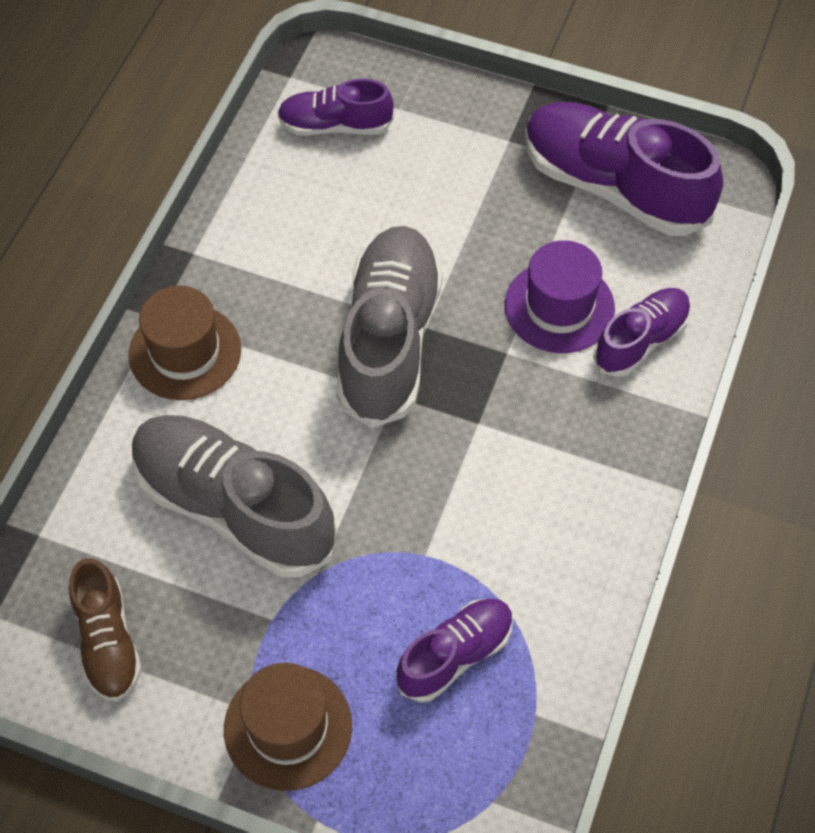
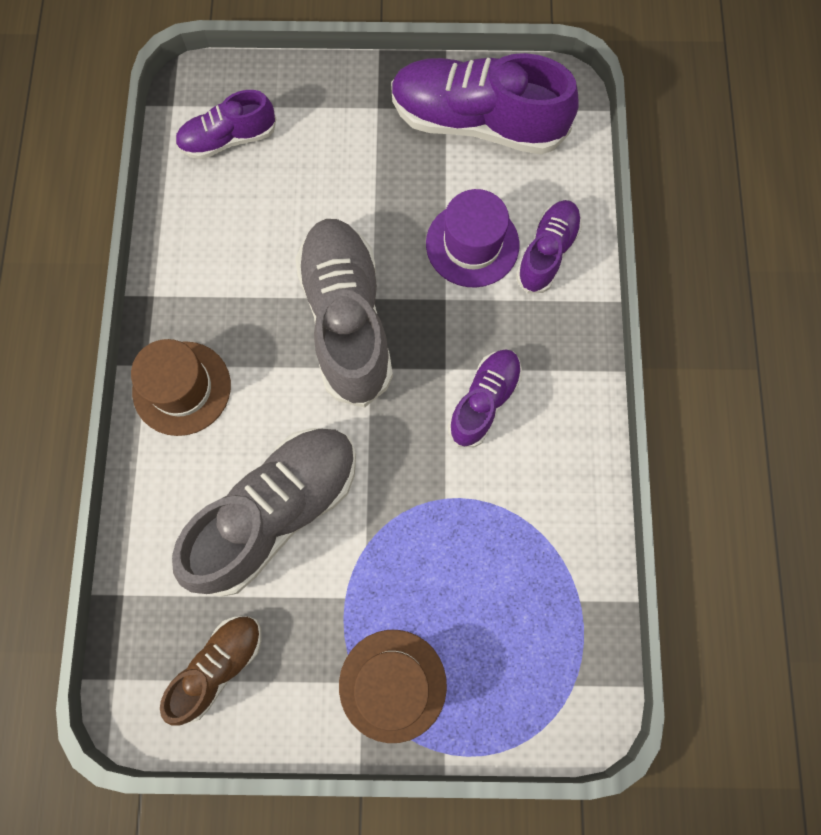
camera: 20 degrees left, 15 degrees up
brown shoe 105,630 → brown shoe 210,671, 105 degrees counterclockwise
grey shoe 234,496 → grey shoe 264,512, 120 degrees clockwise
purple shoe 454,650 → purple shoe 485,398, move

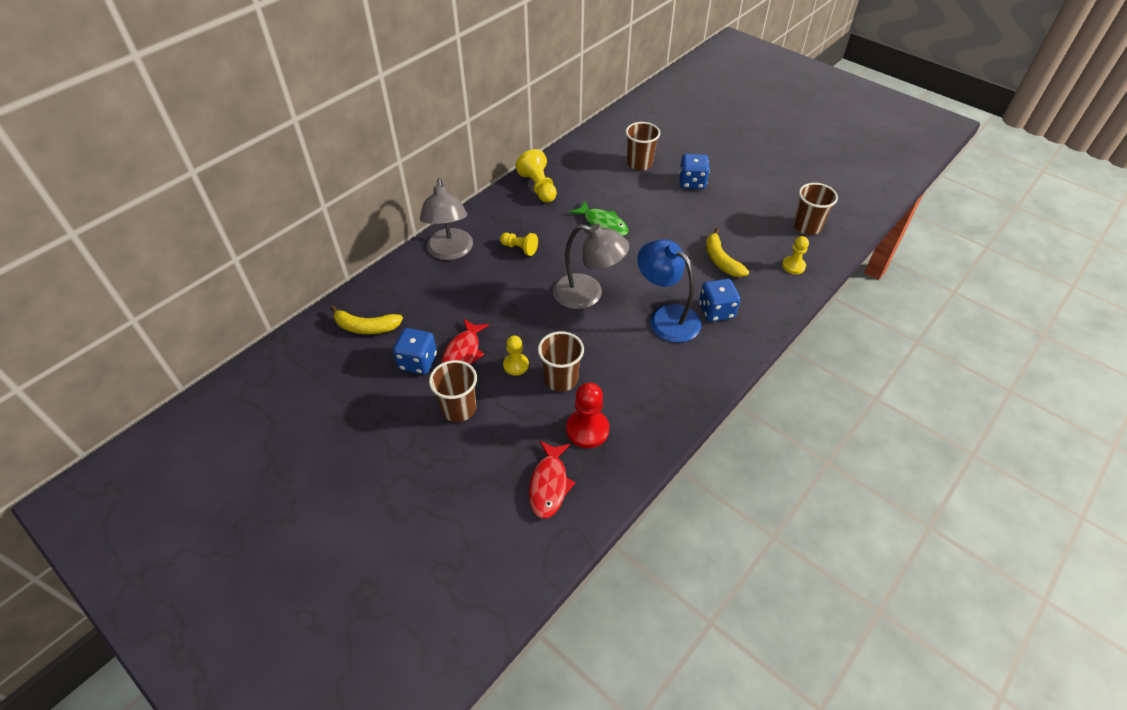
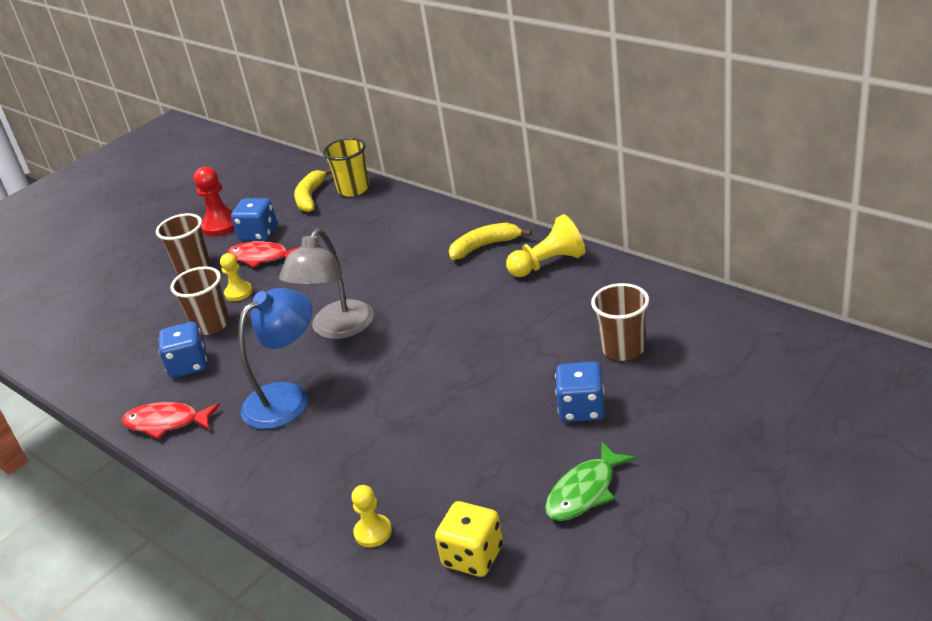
camera: 95 degrees right, 15 degrees down
grey lamp 446,219 → -
yellow pawn 519,244 → -
red fish 552,480 → red fish 171,420, move
red pawn 587,415 → red pawn 214,201, move
green fish 599,218 → green fish 590,481, move
blue dice 719,300 → blue dice 183,350, move
yellow banana 727,252 → yellow banana 490,241, move
brown cup 815,209 → yellow dice 469,539
- → yellow cup 346,167

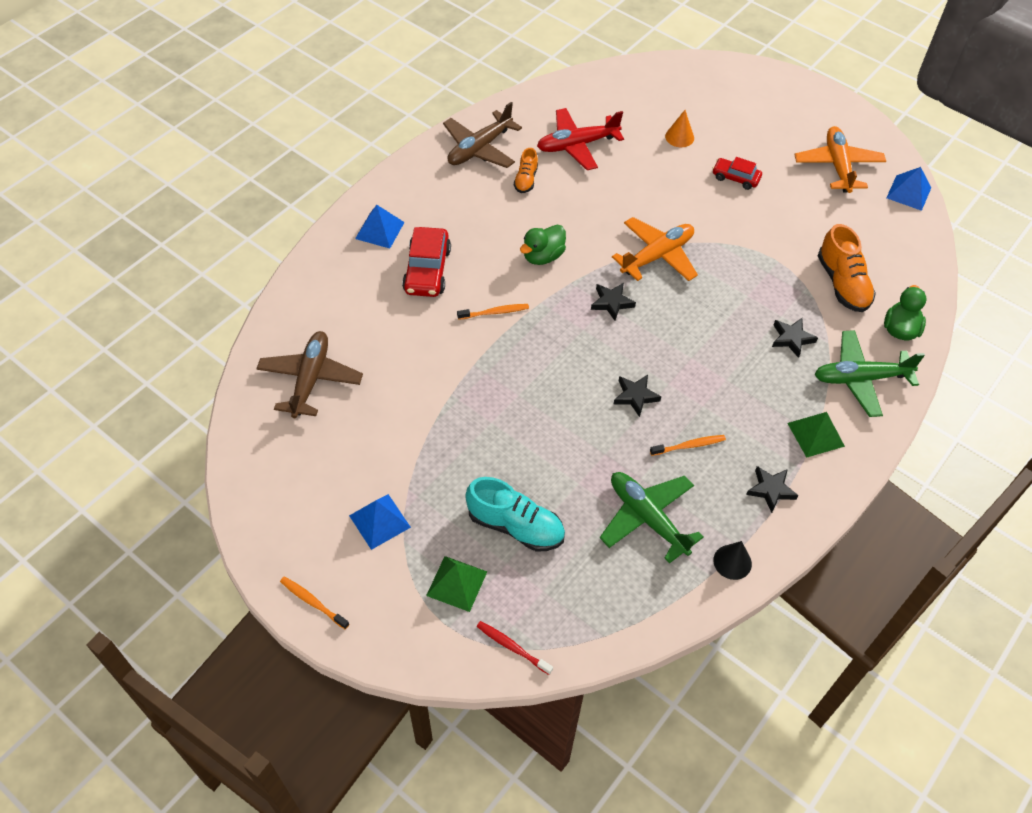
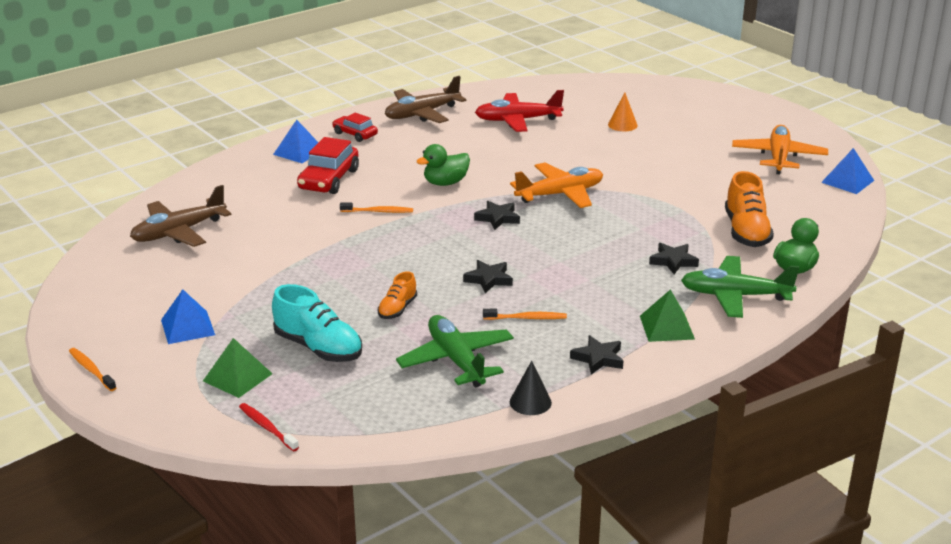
camera: 15 degrees right, 25 degrees down
brown plane 309,374 → brown plane 180,216, 150 degrees counterclockwise
orange shoe 526,170 → orange shoe 397,295, move
red car 737,173 → red car 355,127, move

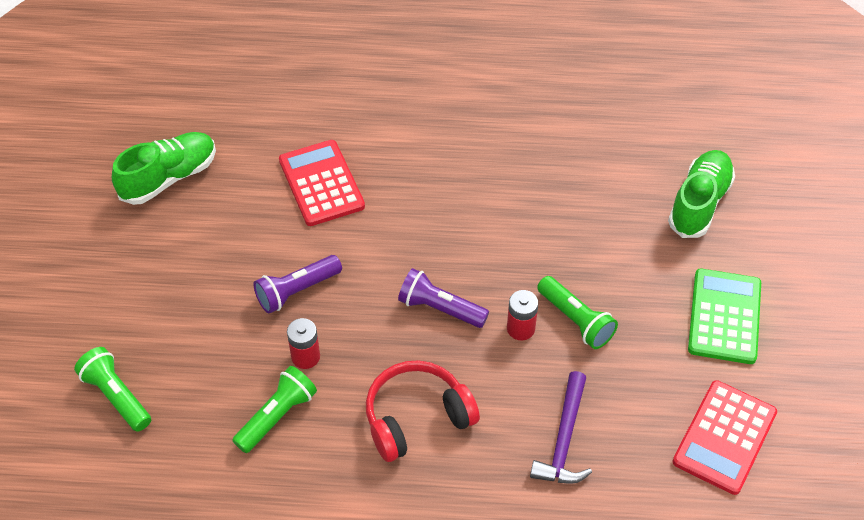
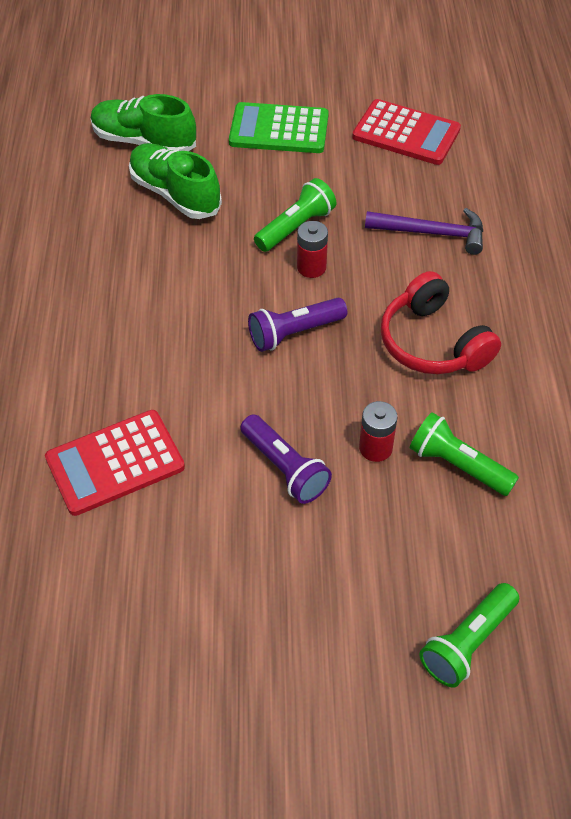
camera: 95 degrees left, 0 degrees up
green shoe 164,168 → green shoe 175,181, move
purple flashlight 443,298 → purple flashlight 297,325, 45 degrees clockwise

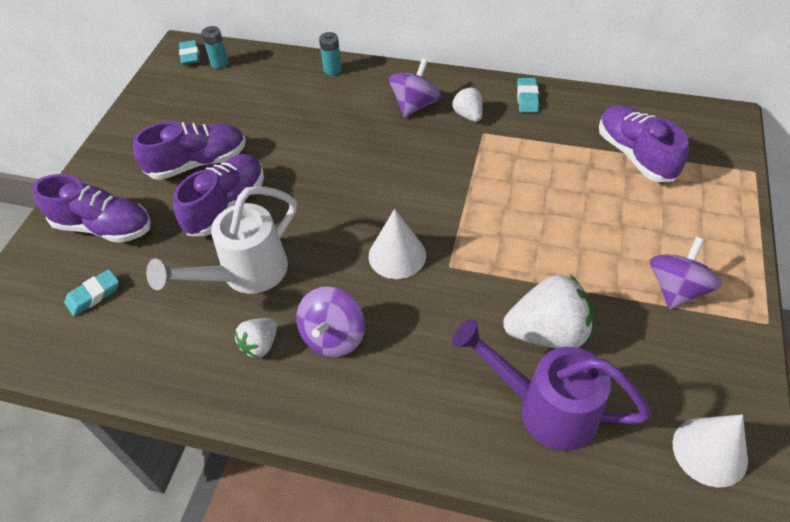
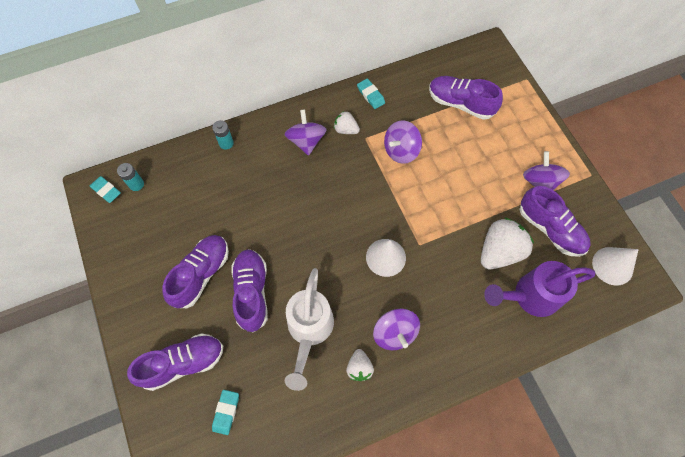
camera: 40 degrees left, 15 degrees up
- → purple spinning top 403,142
- → purple shoe 555,221

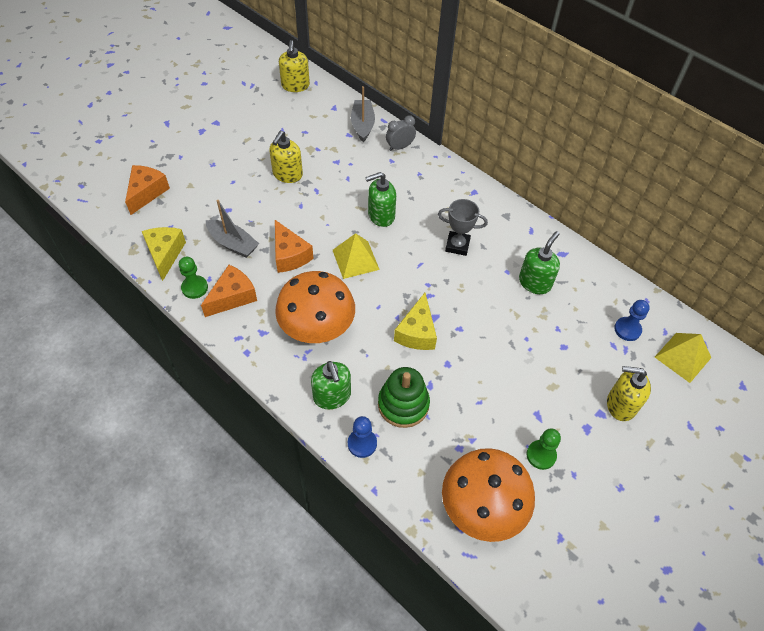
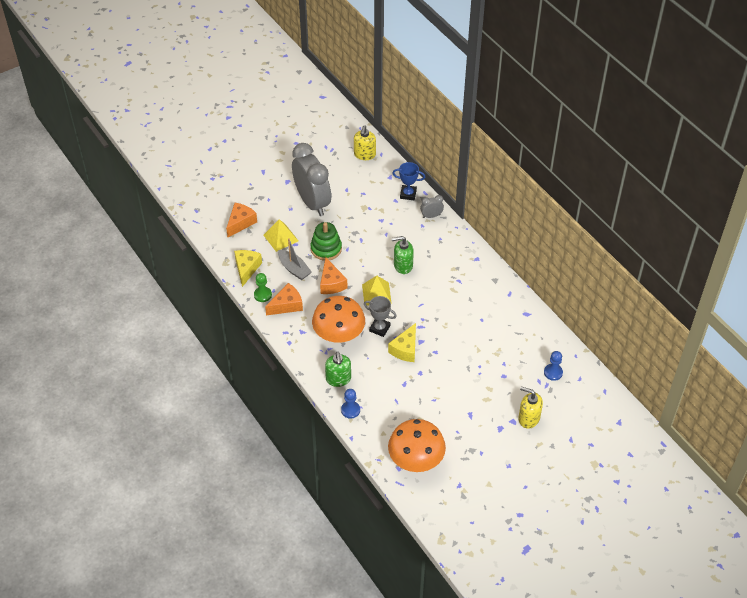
camera: 15 degrees right, 5 degrees down
yellow soap dispenser 286,157 → -
grey boat 363,114 → blue trophy 408,181
green stacking toy 404,397 → green stacking toy 326,241, move
grey trophy 463,227 → grey trophy 380,316, move
green soap dispenser 539,262 → -
green pawn 544,449 → -
yellow pyramid 683,358 → yellow pyramid 281,235, move
- → grey clock 311,179

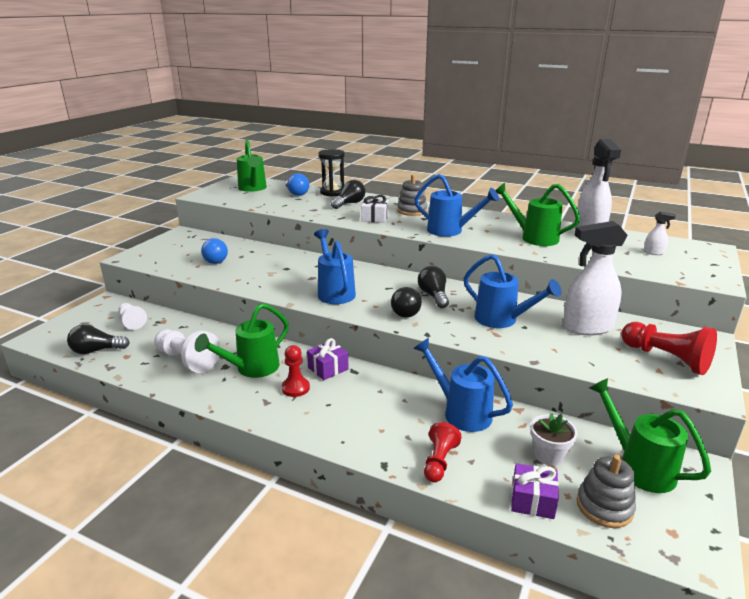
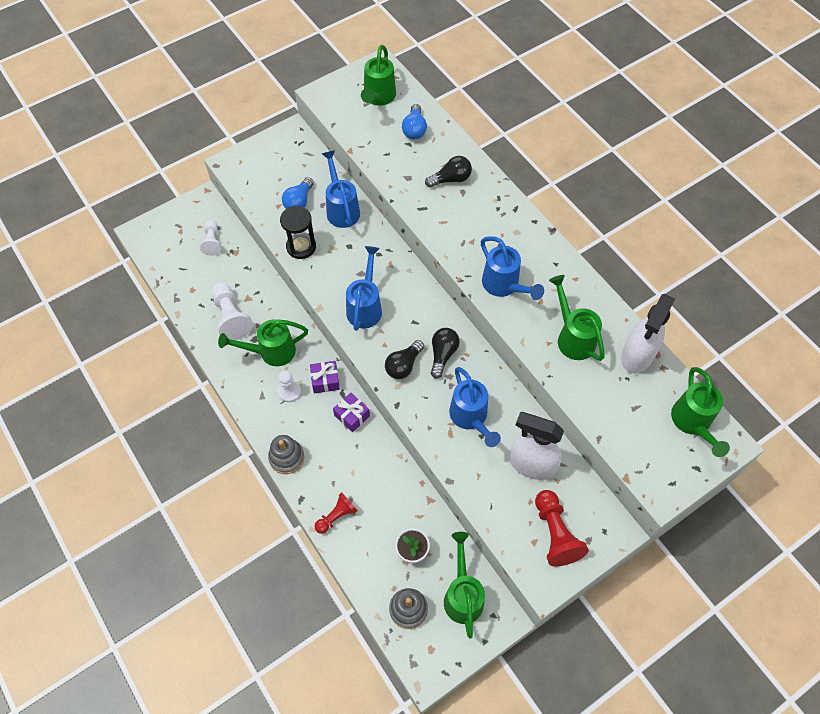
camera: 30 degrees right, 35 degrees up
black light bulb 98,339 → -
red pawn 296,371 → white pawn 289,386
black hourglass 332,173 → black hourglass 298,232, move
white gift 375,209 → -
grey stacking toy 412,195 → grey stacking toy 286,454, move
blue watering can 463,385 → blue watering can 340,189, move
purple gift 535,491 → purple gift 351,412, move
white spray bottle 659,233 → -
- → green watering can 700,412

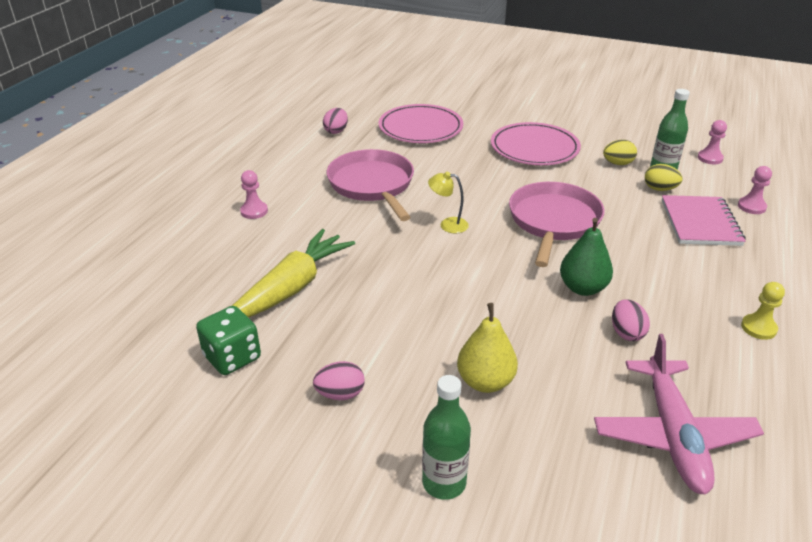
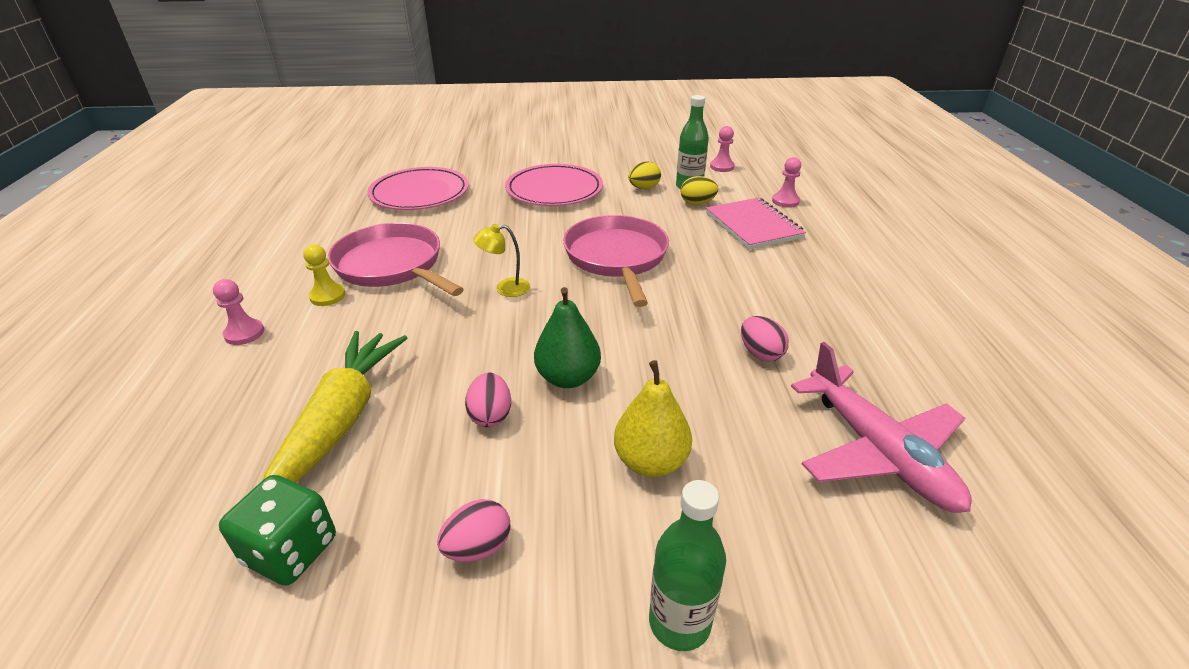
camera: 25 degrees left, 0 degrees up
pink egg 335,121 → pink egg 488,399, move
green pear 586,257 → green pear 567,337, move
yellow pawn 763,311 → yellow pawn 324,275, move

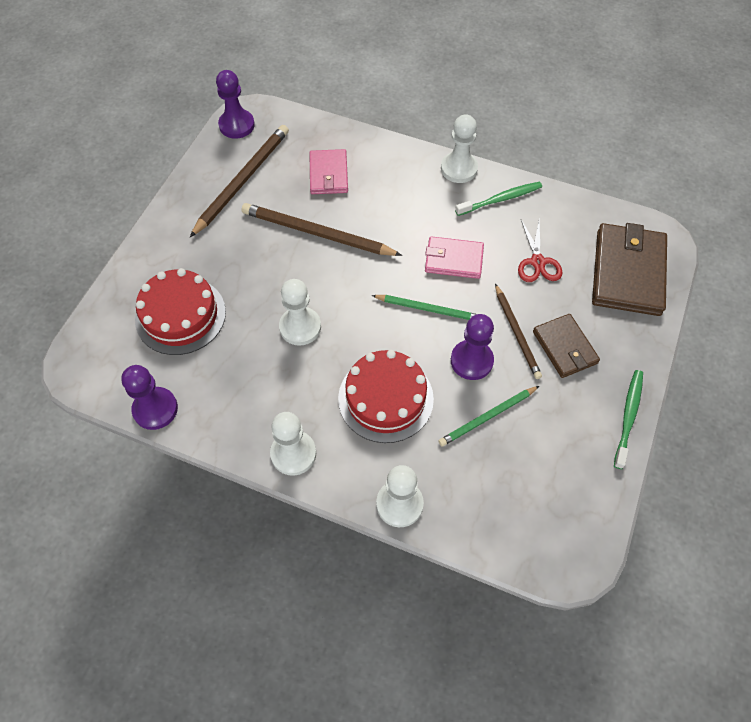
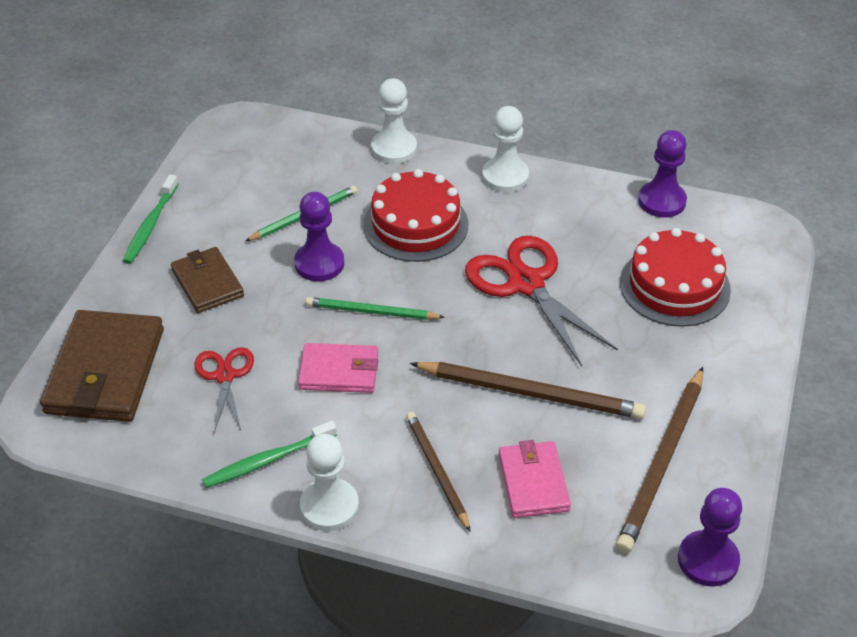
camera: 175 degrees right, 15 degrees down
white pawn 300,312 → red scissors 541,301
brown pencil 518,331 → brown pencil 438,472, move

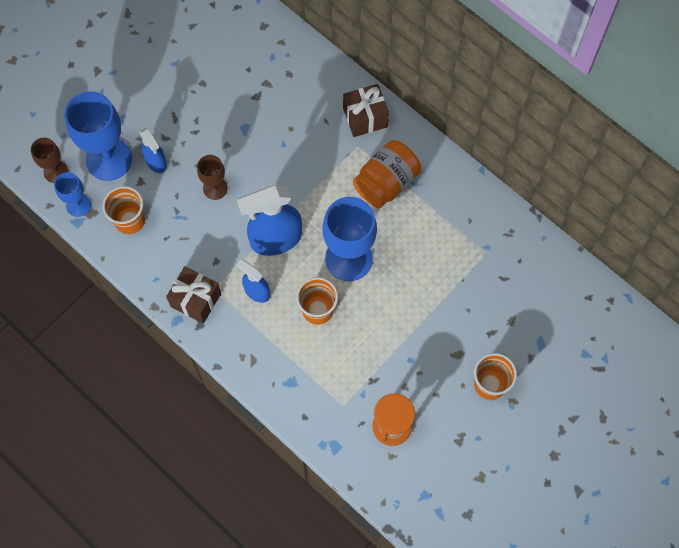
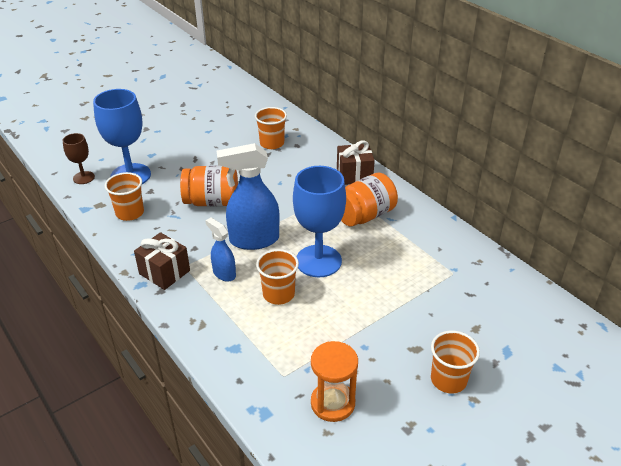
camera: 10 degrees right, 30 degrees down
blue goblet 72,194 → -
blue spray bottle 153,150 → -
brown goblet 212,177 → orange jar 209,186
- → orange cup 271,128

